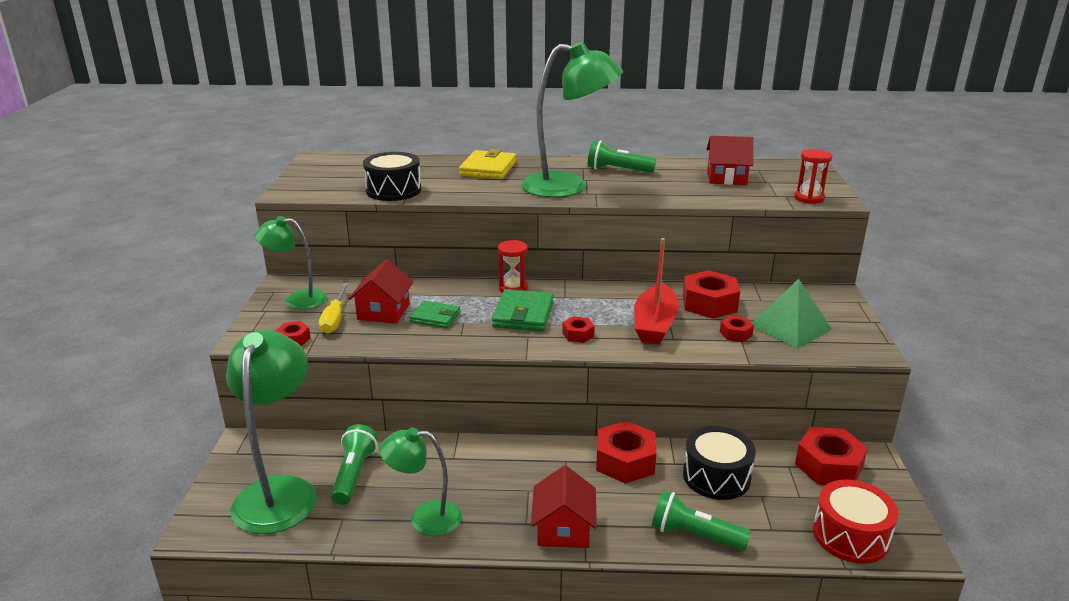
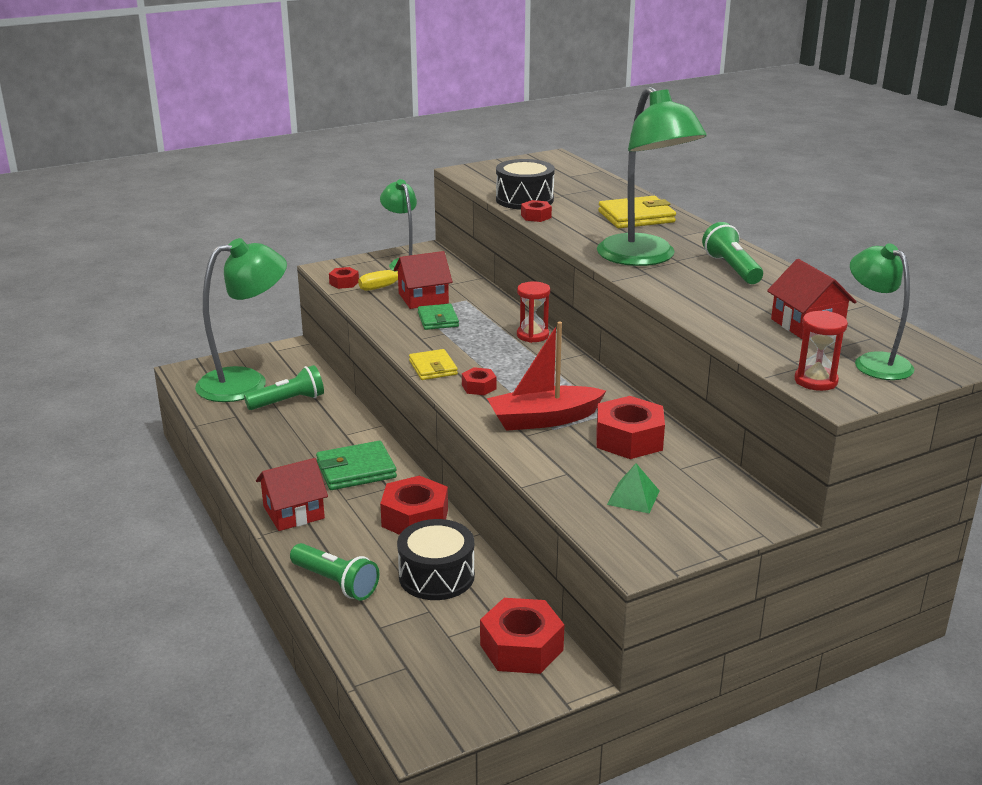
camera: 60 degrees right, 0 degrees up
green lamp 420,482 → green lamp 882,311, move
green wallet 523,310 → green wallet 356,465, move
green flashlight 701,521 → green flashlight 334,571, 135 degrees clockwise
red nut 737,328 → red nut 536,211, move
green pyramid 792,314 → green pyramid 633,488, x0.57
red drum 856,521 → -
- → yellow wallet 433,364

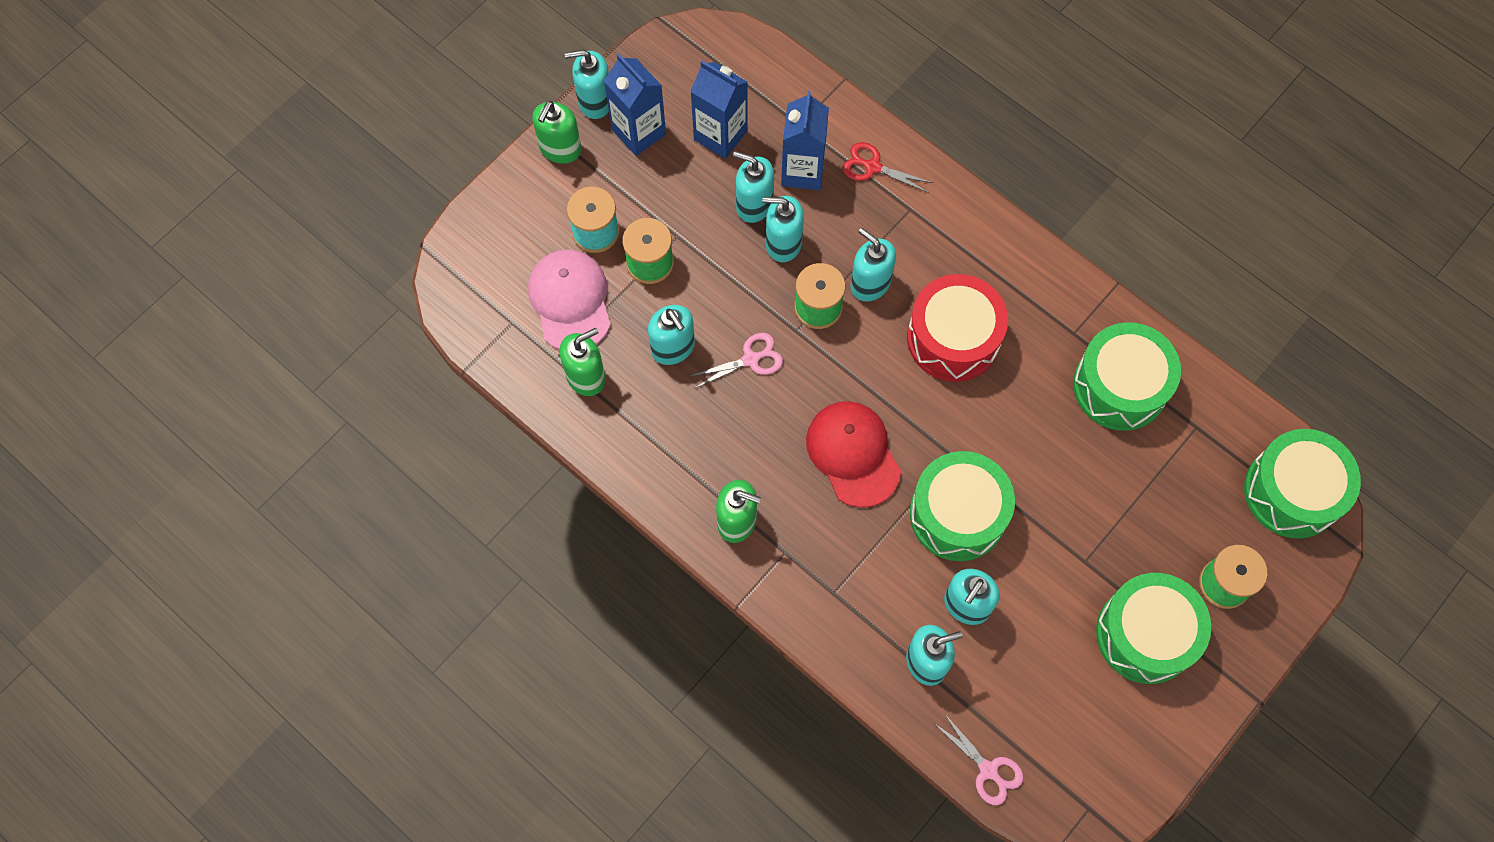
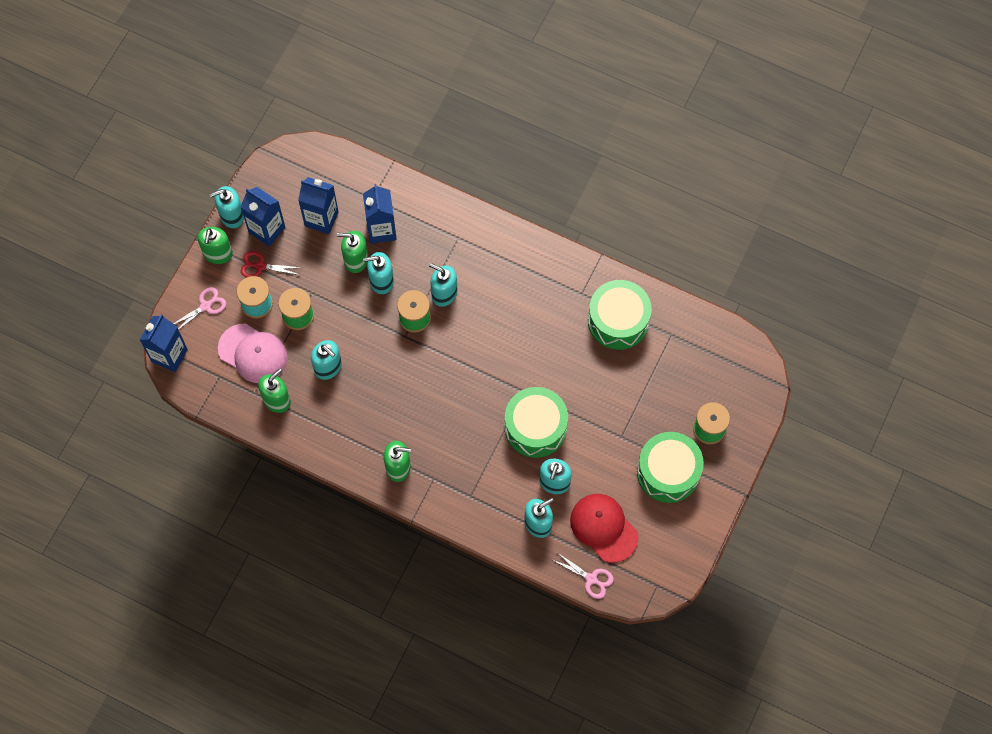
camera: 15 degrees left, 0 degrees up
pink cap 569,300 → pink cap 253,353, 150 degrees clockwise
pink scissors 736,361 → pink scissors 200,308, move
turquoise soap dispenser 753,187 → green soap dispenser 352,252
red cap 853,454 → red cap 604,528, move
red scissors 888,167 → red scissors 272,264, move
red drum 957,328 → -
green drum 1302,484 → -
- → blue carton 164,343

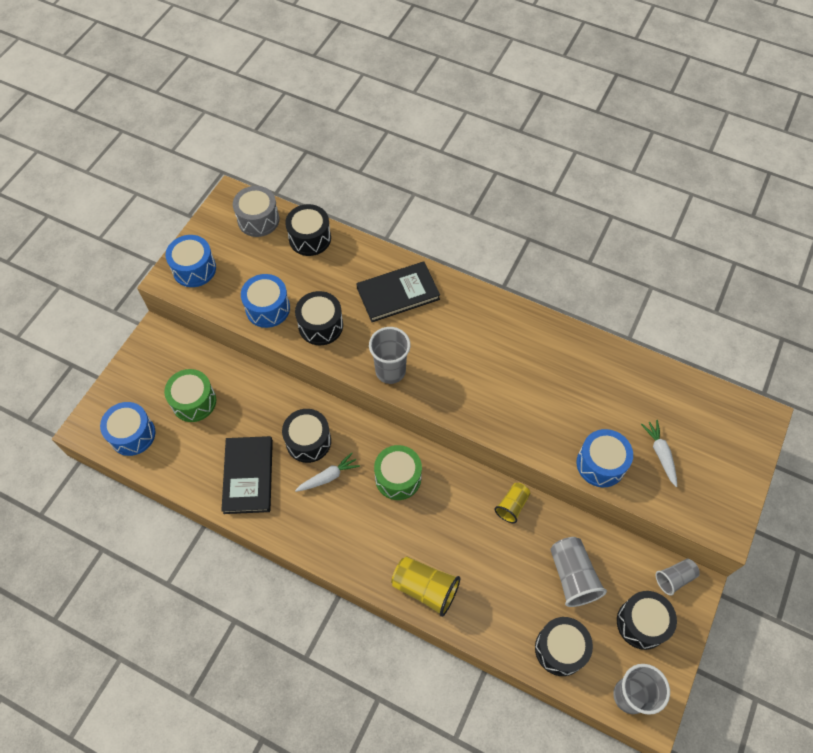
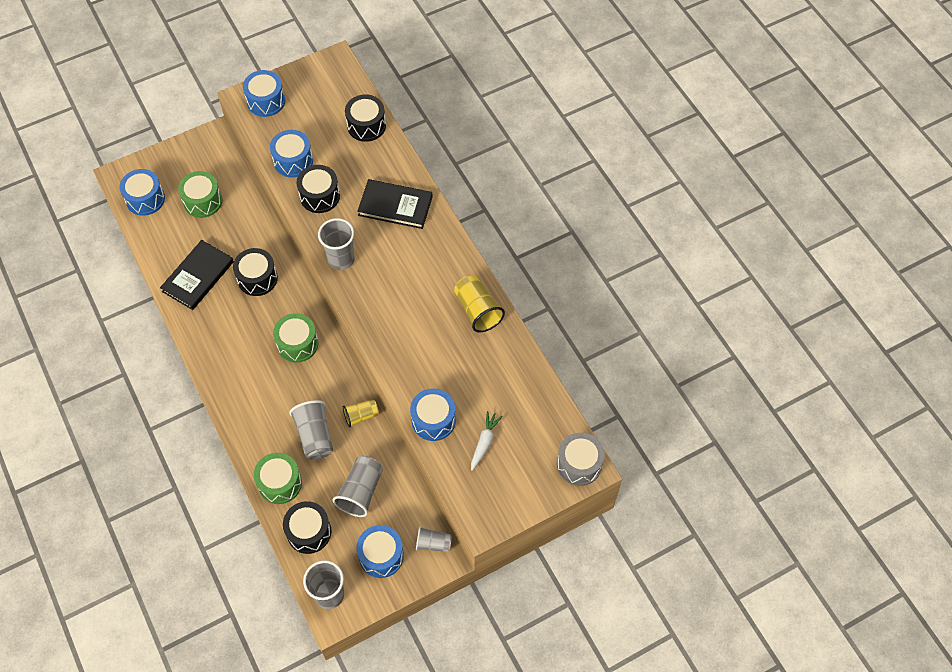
camera: 35 degrees right, 0 degrees up
grey drum 256,211 → grey drum 581,459, move
white carrot 327,472 → -
yellow cup 425,586 → yellow cup 479,303, move
black drum 647,620 → blue drum 380,551
- → green drum 278,478
- → grey cup 311,430

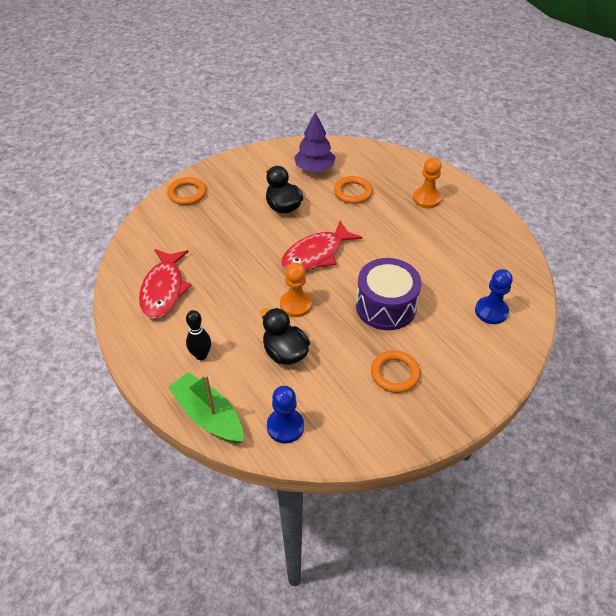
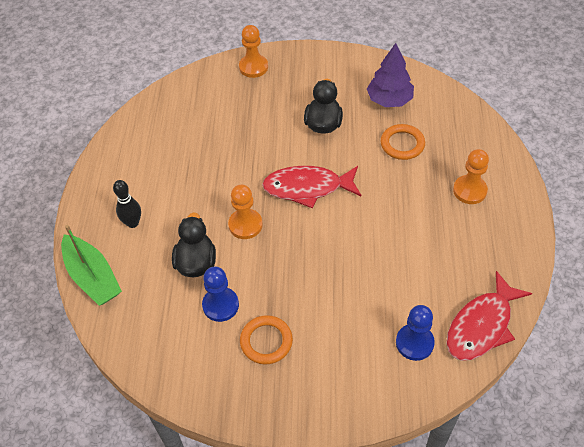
camera: 40 degrees right, 5 degrees up
red fish 165,284 → red fish 489,316, move
orange ring 186,191 → orange pawn 253,51
green boat 205,408 → green boat 91,265, 150 degrees clockwise
blue pawn 285,414 → blue pawn 220,294, move
purple drum 388,294 → -

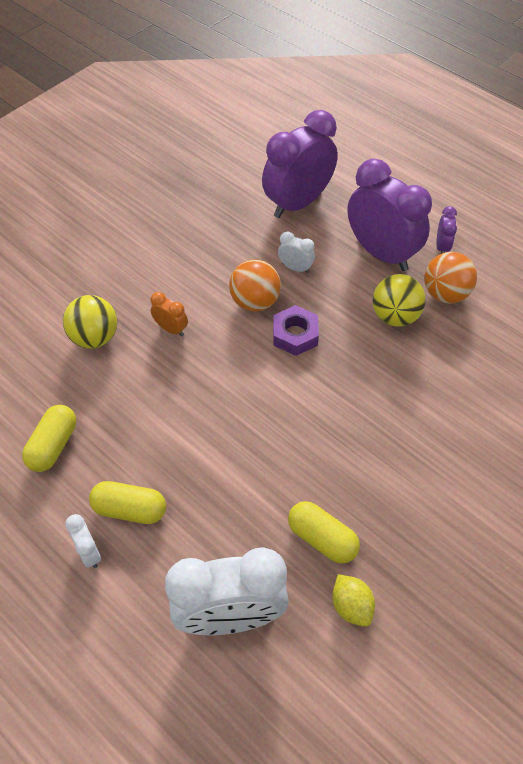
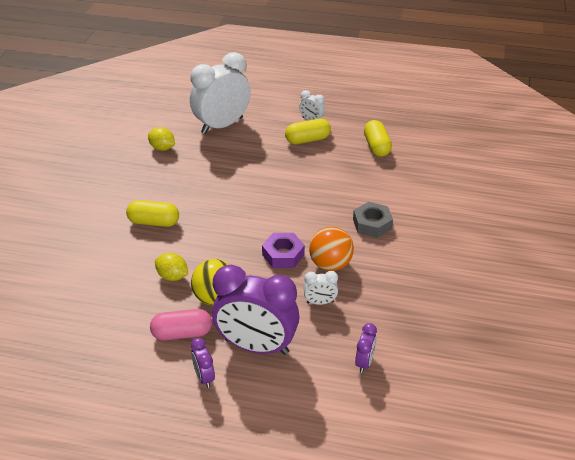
camera: 150 degrees right, 15 degrees down
yellow ball 90,322 → -
orange clock 169,314 → grey nut 373,220
purple clock 300,164 → purple clock 366,348, x0.43
yellow capsule 324,532 → yellow capsule 152,213, move
orange ball 450,278 → pink capsule 181,324
- → yellow lemon 172,267

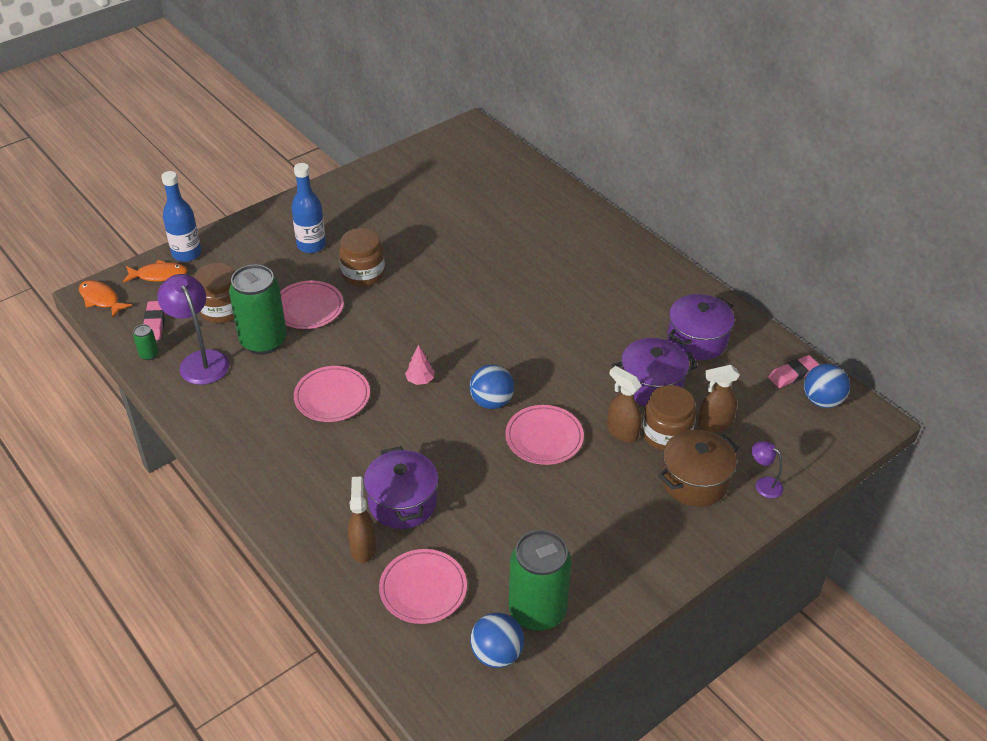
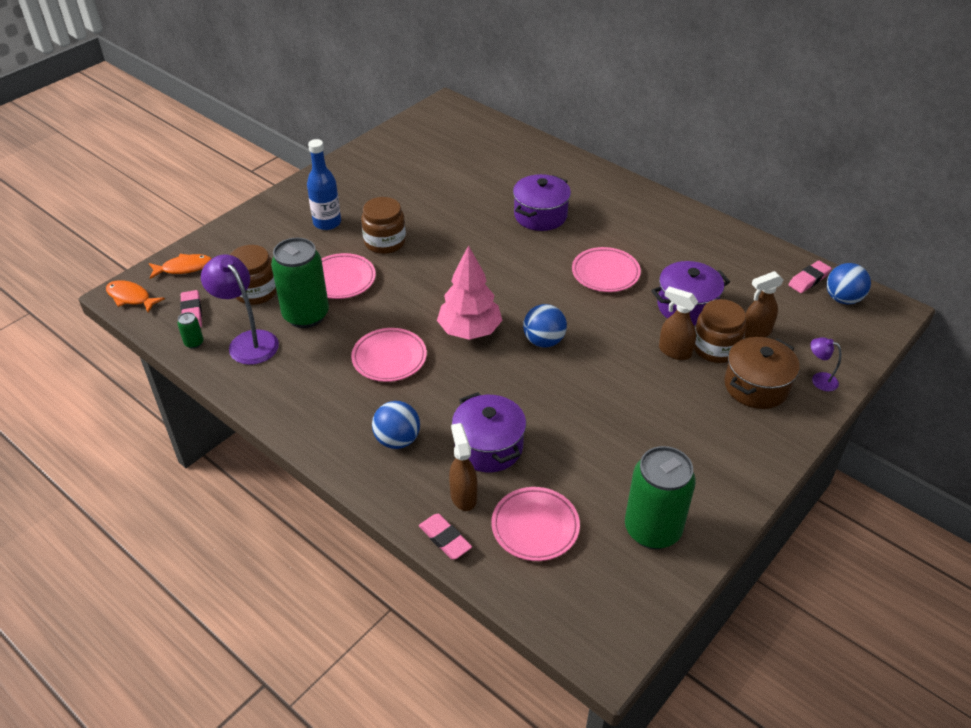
camera: 10 degrees left, 0 degrees up
blue bottle 181,216 → -
pink tree 419,365 → pink tree 469,292, x2.23
blue ball 497,640 → blue ball 396,425, move
pink plate 544,435 → pink plate 606,269, move
purple pot 701,327 → purple pot 542,202, move
- → pink eraser 445,536

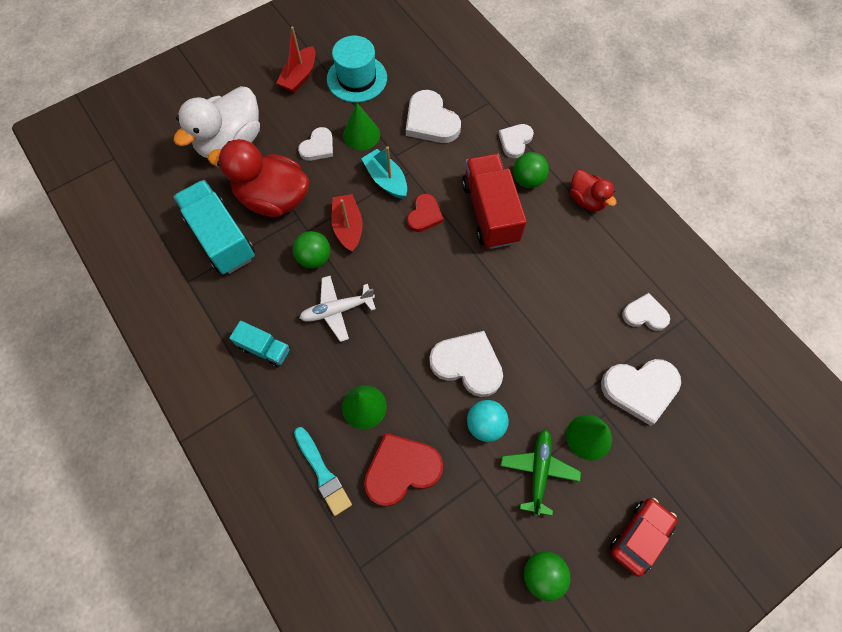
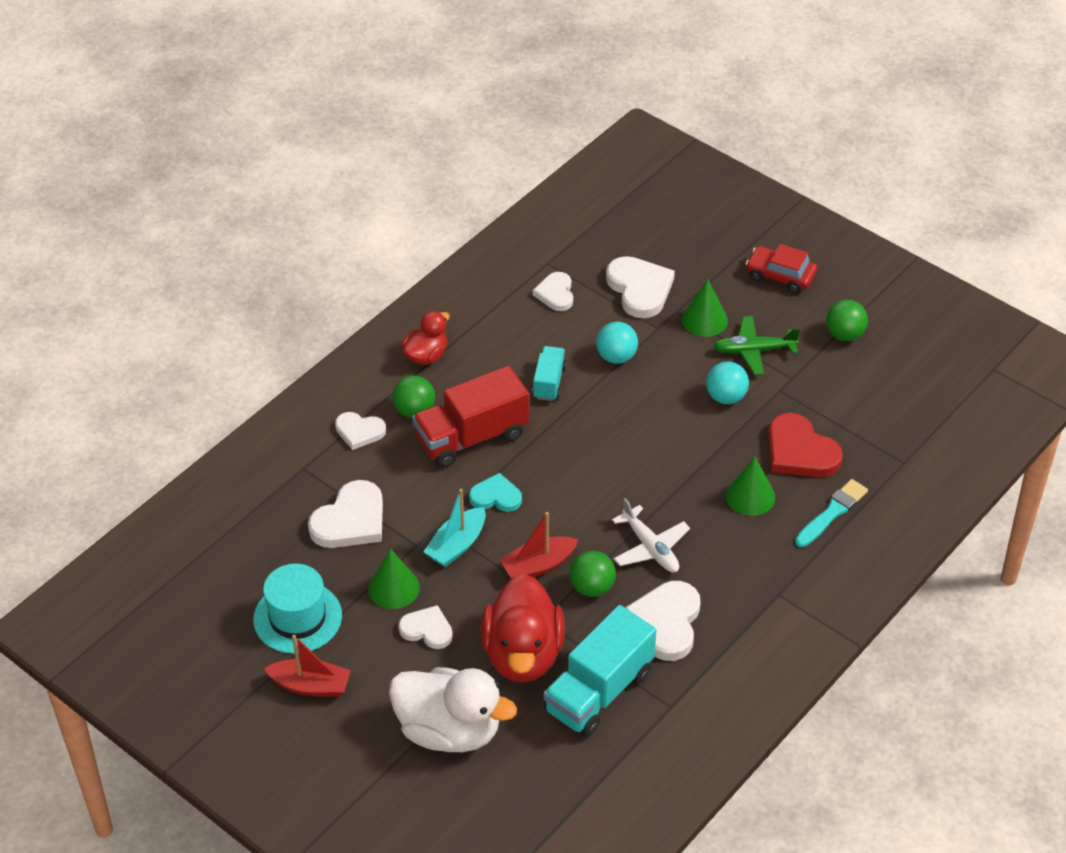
camera: 105 degrees left, 20 degrees down
turquoise truck 259,344 → turquoise truck 549,373, move
red heart 425,213 → turquoise heart 495,492
white heart 466,364 → white heart 663,621, move
- → turquoise ball 617,343

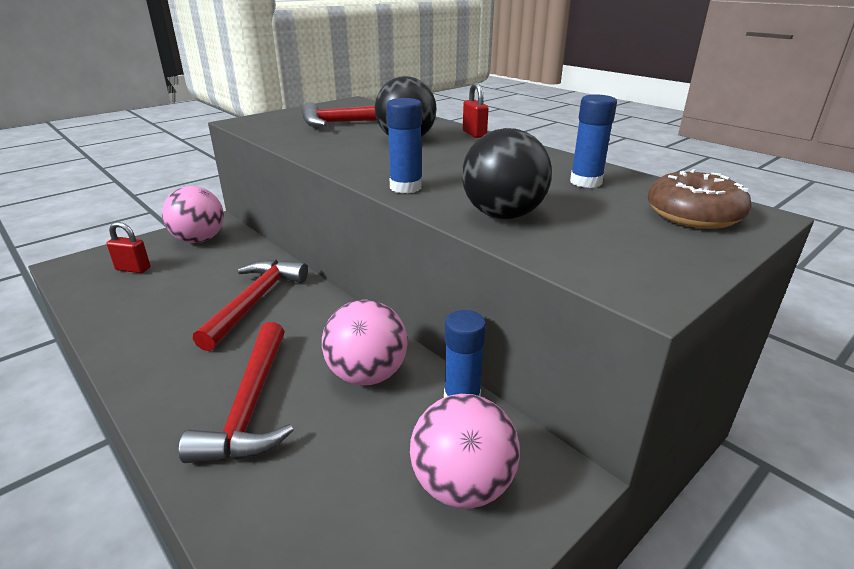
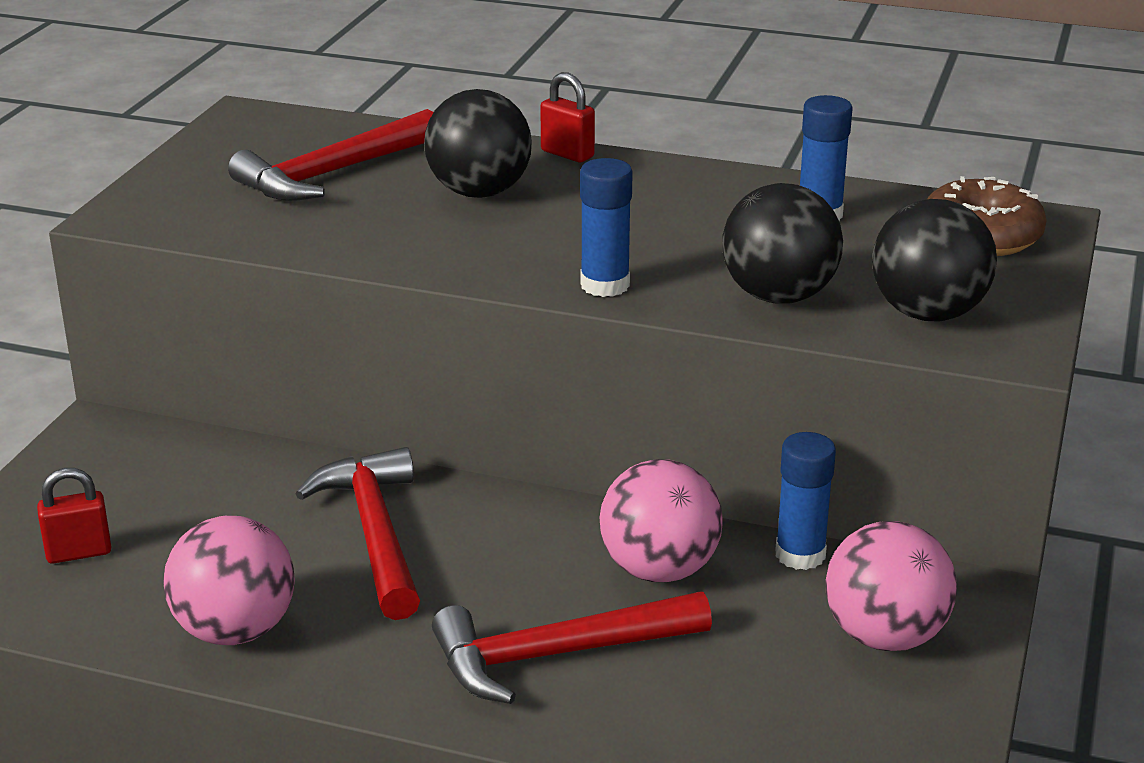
camera: 30 degrees left, 0 degrees up
pink ball 193,214 → pink ball 229,580, move
red hammer 236,392 → red hammer 572,648, 105 degrees clockwise
- → black ball 934,260

